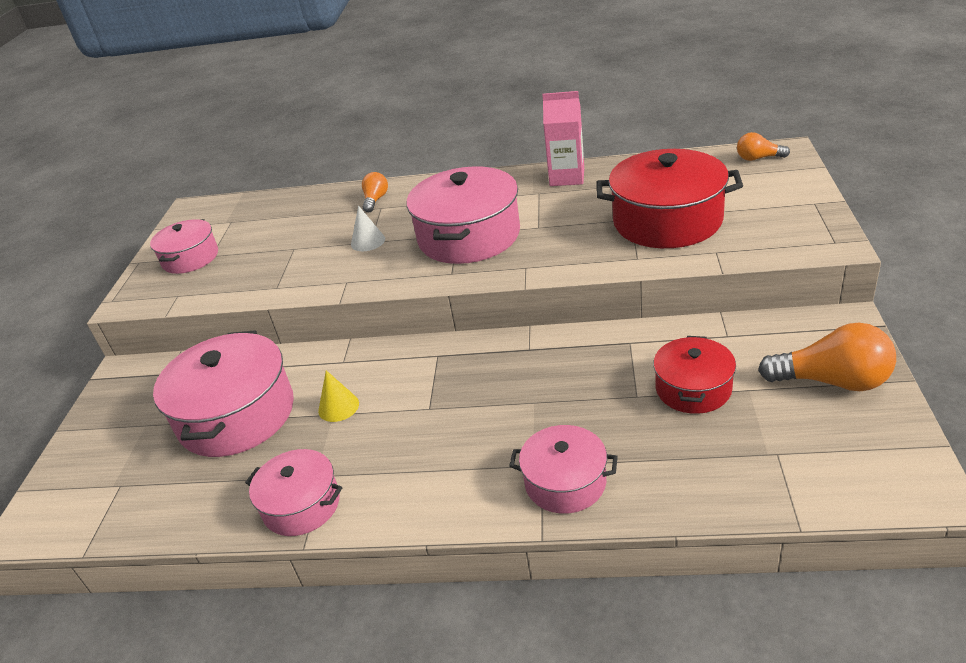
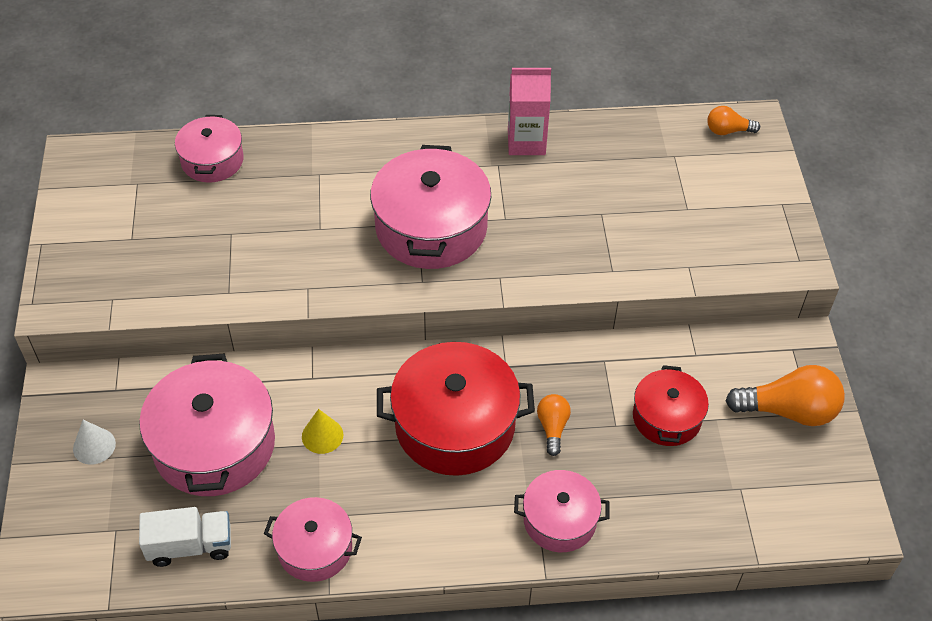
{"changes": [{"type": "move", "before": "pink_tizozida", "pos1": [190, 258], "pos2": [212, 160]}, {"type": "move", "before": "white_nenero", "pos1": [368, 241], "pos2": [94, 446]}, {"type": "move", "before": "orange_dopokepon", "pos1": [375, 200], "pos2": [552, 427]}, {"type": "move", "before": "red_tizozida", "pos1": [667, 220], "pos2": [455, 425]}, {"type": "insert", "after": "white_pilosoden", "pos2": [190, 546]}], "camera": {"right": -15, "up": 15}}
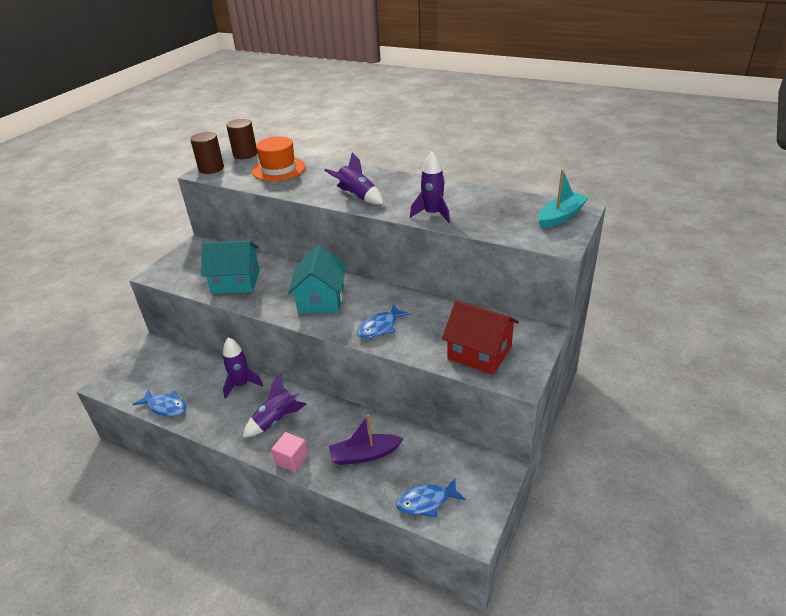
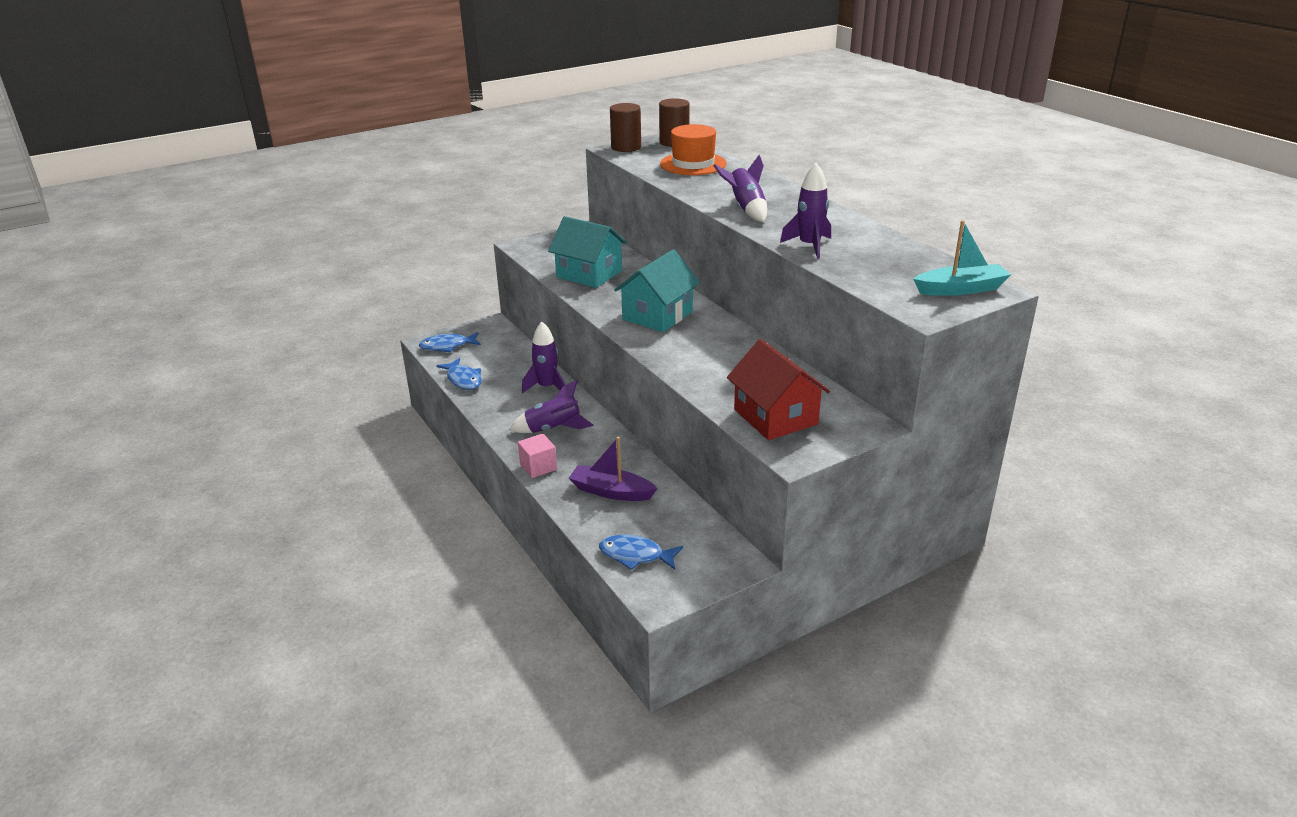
{"changes": [{"type": "move", "before": "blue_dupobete", "pos1": [380, 327], "pos2": [447, 346]}], "camera": {"right": 30, "up": -5}}
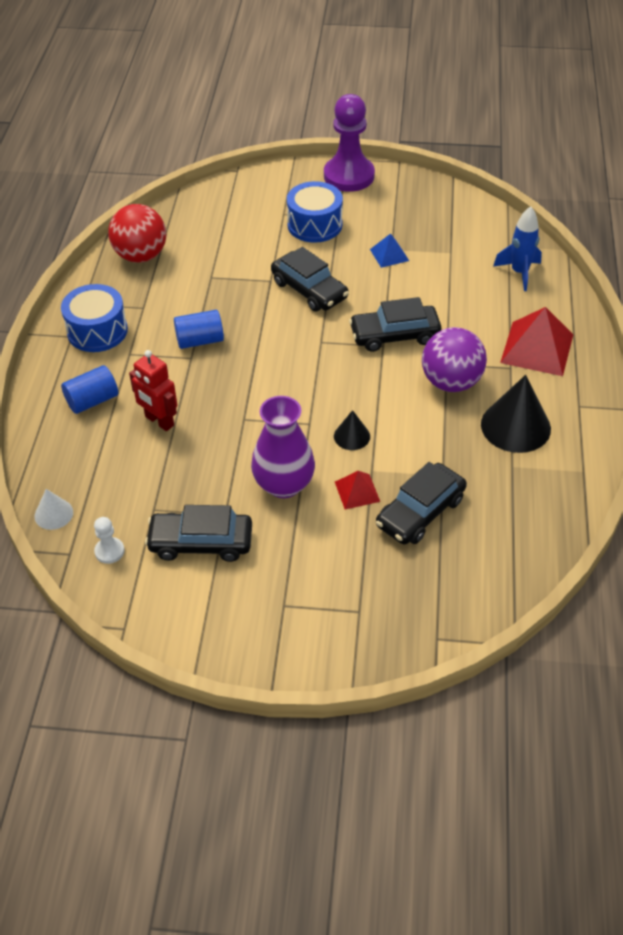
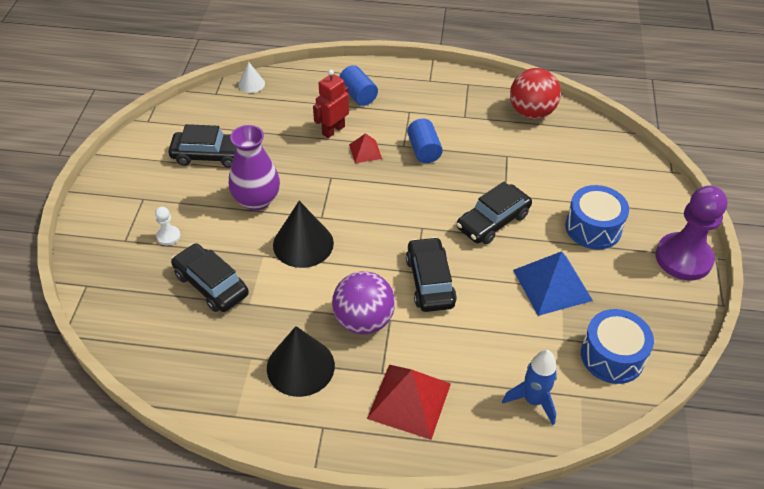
{"changes": [{"type": "move", "before": "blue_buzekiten", "pos1": [97, 331], "pos2": [612, 356]}, {"type": "move", "before": "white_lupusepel", "pos1": [109, 551], "pos2": [168, 236]}, {"type": "rotate", "before": "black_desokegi", "pos1": [201, 543], "pos2": [210, 155], "turn": 90}, {"type": "resize", "before": "black_nenero", "pos1": [352, 436], "pos2": [303, 244], "scale": 1.91}, {"type": "move", "before": "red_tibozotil", "pos1": [357, 491], "pos2": [365, 151]}, {"type": "resize", "before": "blue_tibozotil", "pos1": [389, 255], "pos2": [552, 285], "scale": 1.88}], "camera": {"right": 90, "up": 0}}
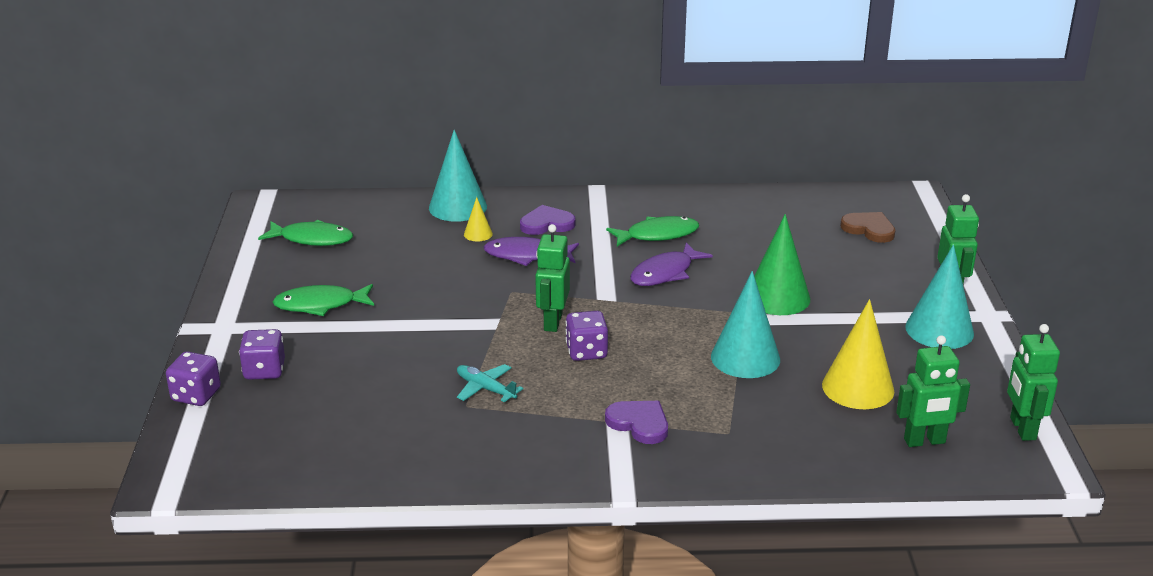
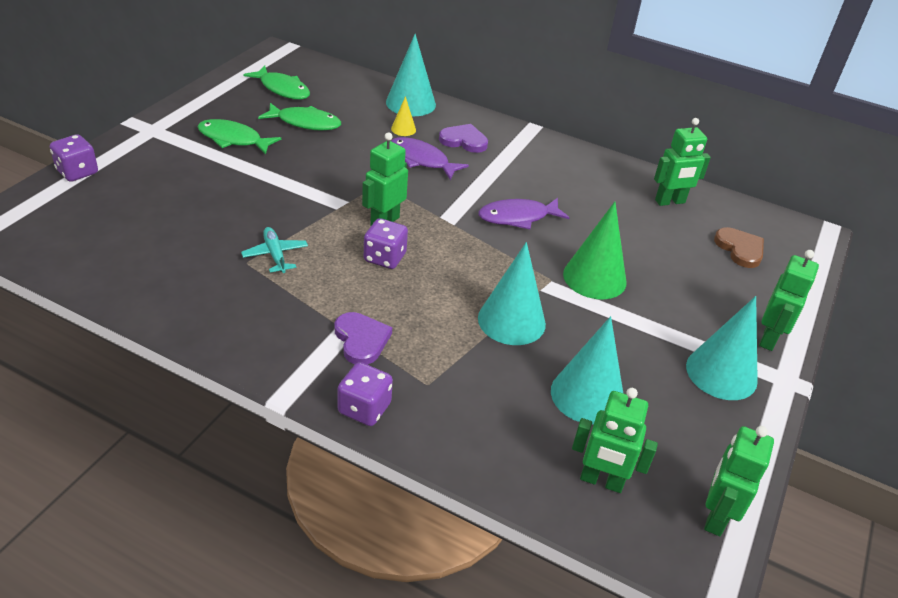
{"changes": [{"type": "move", "before": "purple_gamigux", "pos1": [264, 370], "pos2": [364, 408]}, {"type": "move", "before": "green_dupobete", "pos1": [658, 235], "pos2": [305, 123]}, {"type": "recolor", "before": "yellow_nenero", "after": "turquoise_nenero", "pos1": [858, 387], "pos2": [587, 395]}, {"type": "insert", "after": "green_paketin", "pos2": [670, 202]}], "camera": {"right": 25, "up": 10}}
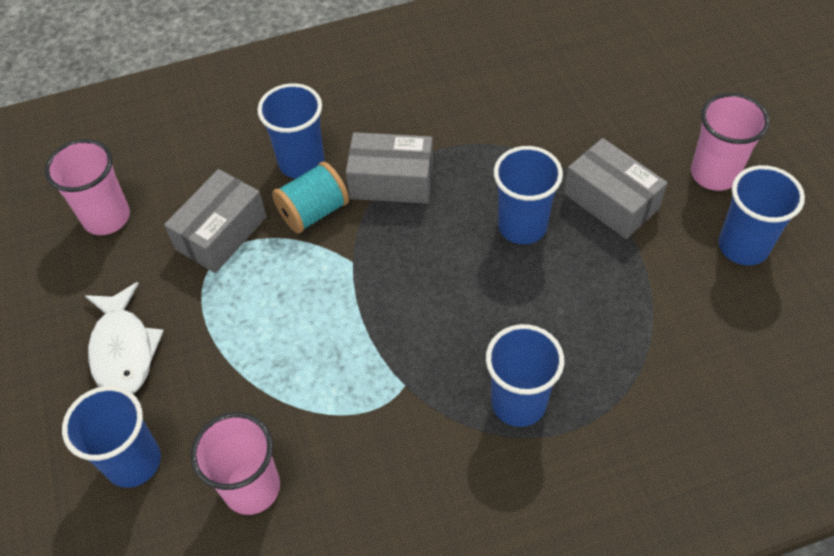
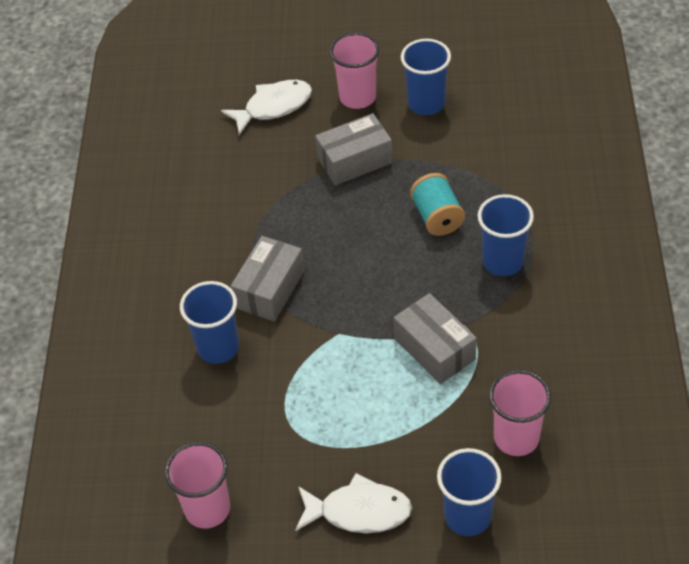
{"changes": [{"type": "move", "before": "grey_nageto", "pos1": [221, 233], "pos2": [435, 349]}, {"type": "move", "before": "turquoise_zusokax", "pos1": [313, 212], "pos2": [437, 217]}, {"type": "delete", "before": "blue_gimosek", "pos1": [522, 226]}, {"type": "insert", "after": "white_dupobete", "pos2": [273, 107]}], "camera": {"right": -70, "up": -5}}
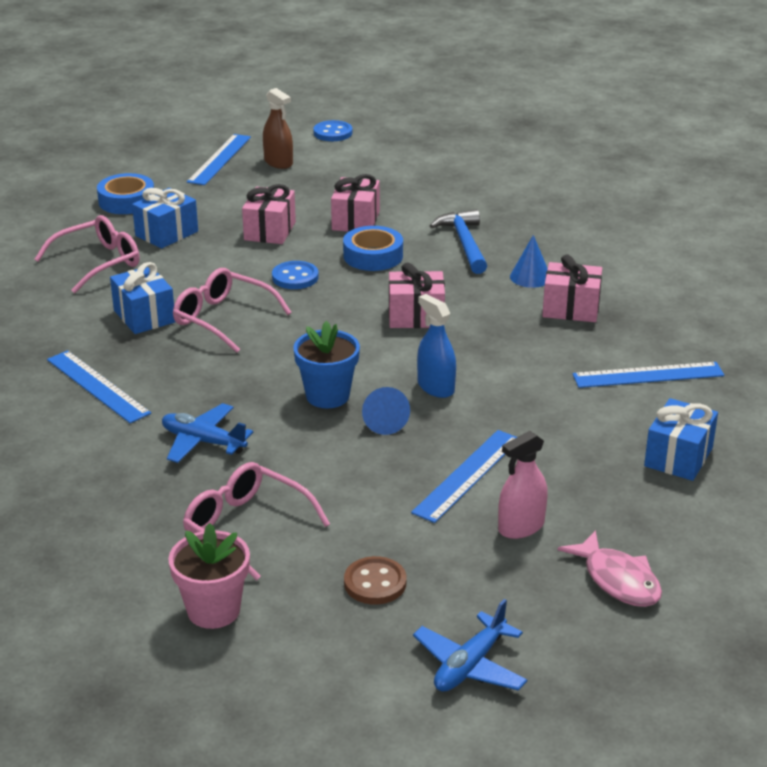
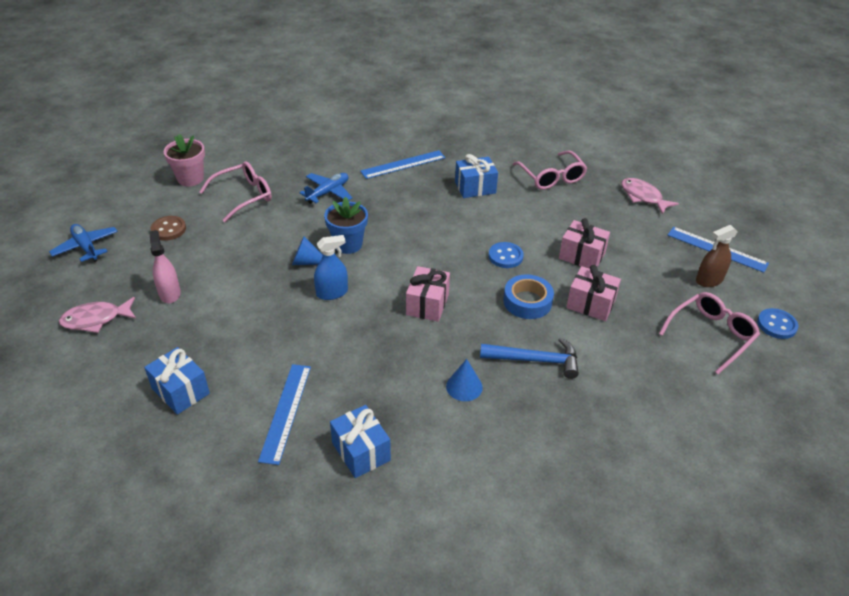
{"changes": [{"type": "replace", "before": "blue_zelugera", "after": "pink_dupobete", "pos1": [126, 201], "pos2": [643, 197]}, {"type": "move", "before": "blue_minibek", "pos1": [166, 233], "pos2": [361, 451]}, {"type": "move", "before": "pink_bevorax", "pos1": [223, 319], "pos2": [711, 335]}, {"type": "delete", "before": "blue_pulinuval", "pos1": [467, 475]}, {"type": "delete", "before": "pink_minibek", "pos1": [571, 309]}], "camera": {"right": 105, "up": 10}}
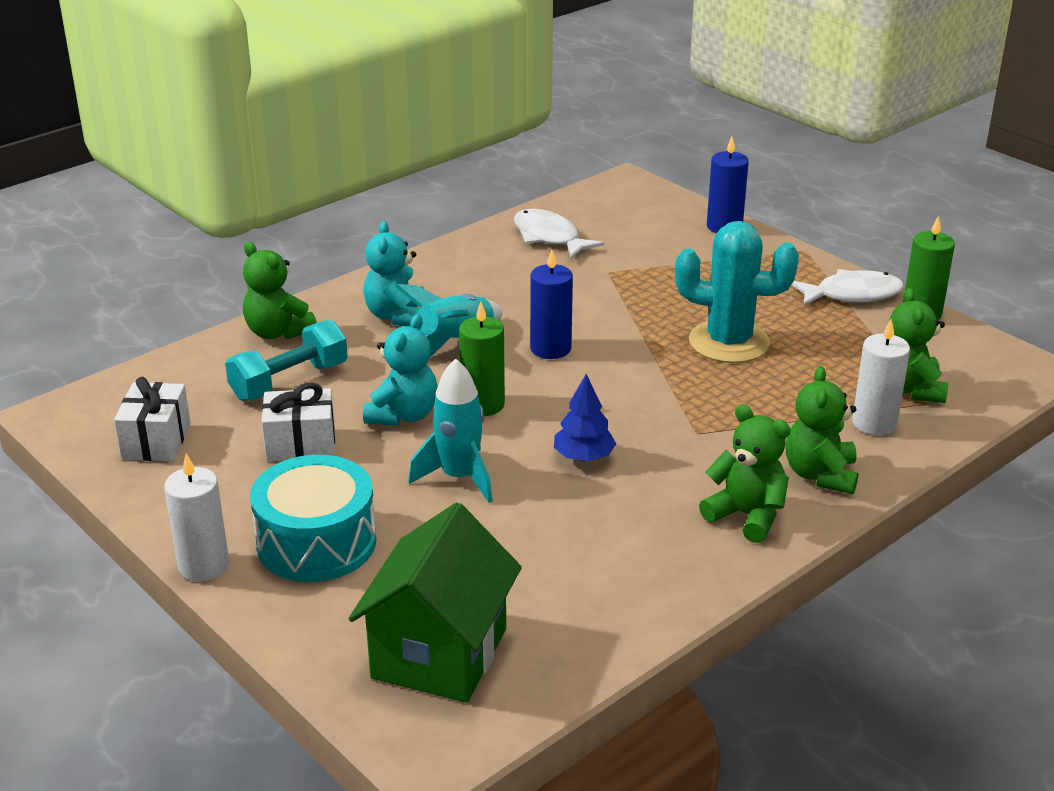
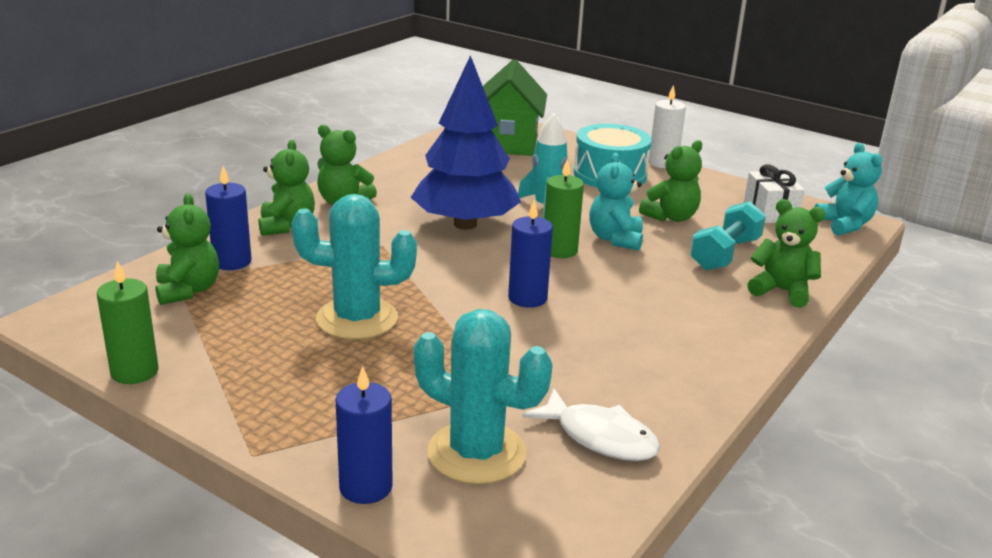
{"changes": [{"type": "replace", "before": "white_minibek", "after": "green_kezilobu", "pos1": [301, 444], "pos2": [671, 217]}, {"type": "move", "before": "turquoise_kezilobu", "pos1": [397, 316], "pos2": [844, 225]}, {"type": "delete", "before": "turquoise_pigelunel", "pos1": [455, 342]}, {"type": "resize", "before": "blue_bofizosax", "pos1": [583, 457], "pos2": [465, 224], "scale": 2.3}, {"type": "delete", "before": "white_dupobete", "pos1": [852, 294]}, {"type": "recolor", "before": "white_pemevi", "after": "blue_pemevi", "pos1": [874, 423], "pos2": [232, 262]}, {"type": "insert", "after": "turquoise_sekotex", "pos2": [476, 453]}], "camera": {"right": 165, "up": -5}}
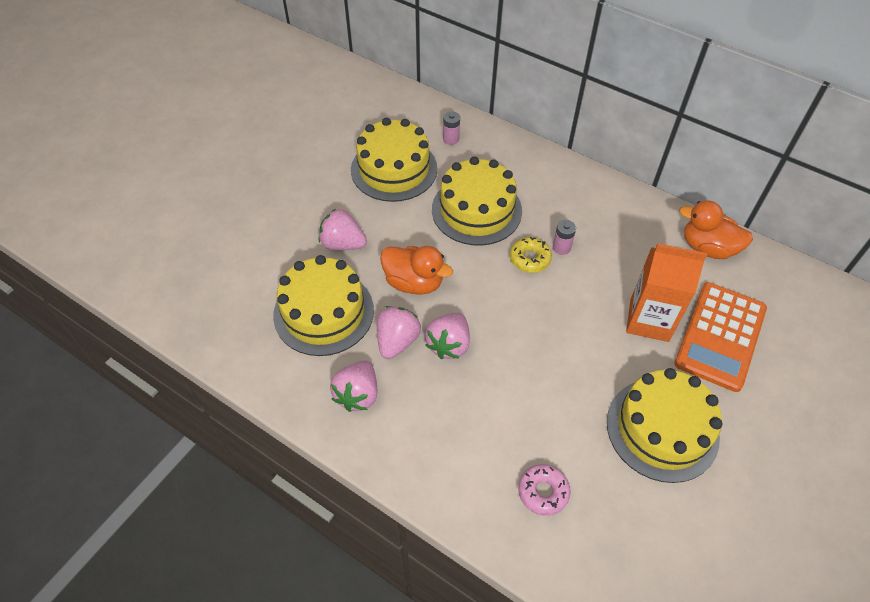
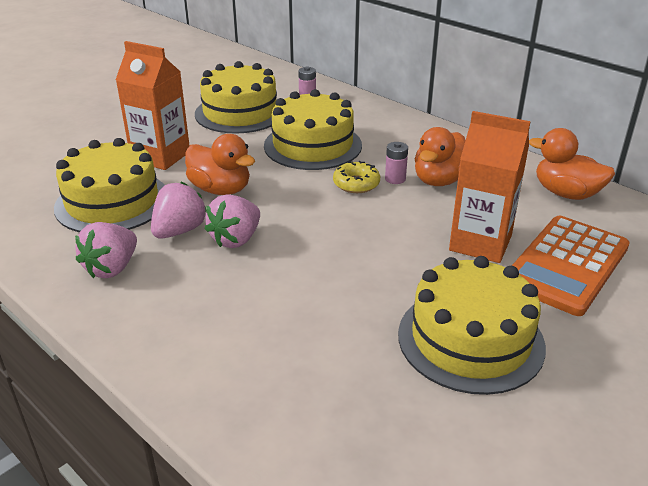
{"changes": [{"type": "replace", "before": "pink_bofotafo", "after": "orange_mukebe", "pos1": [343, 244], "pos2": [160, 156]}, {"type": "delete", "before": "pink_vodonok", "pos1": [543, 492]}, {"type": "insert", "after": "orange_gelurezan", "pos2": [439, 180]}], "camera": {"right": 10, "up": -20}}
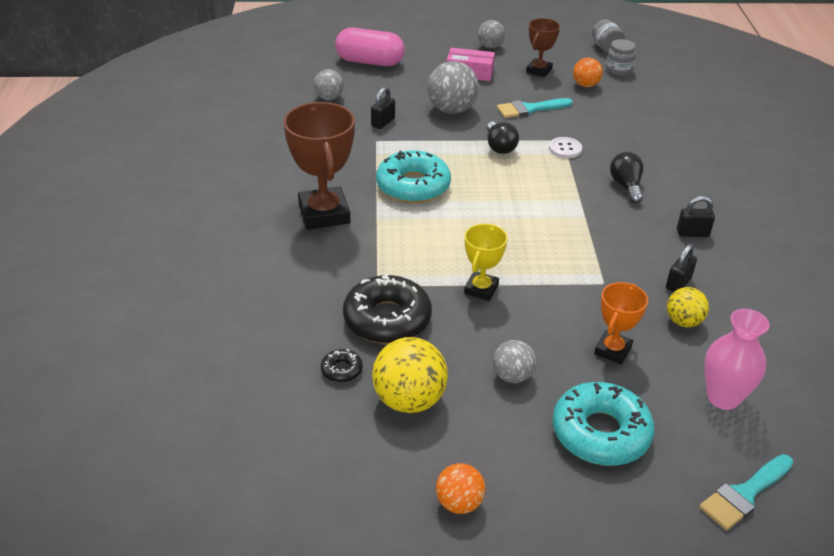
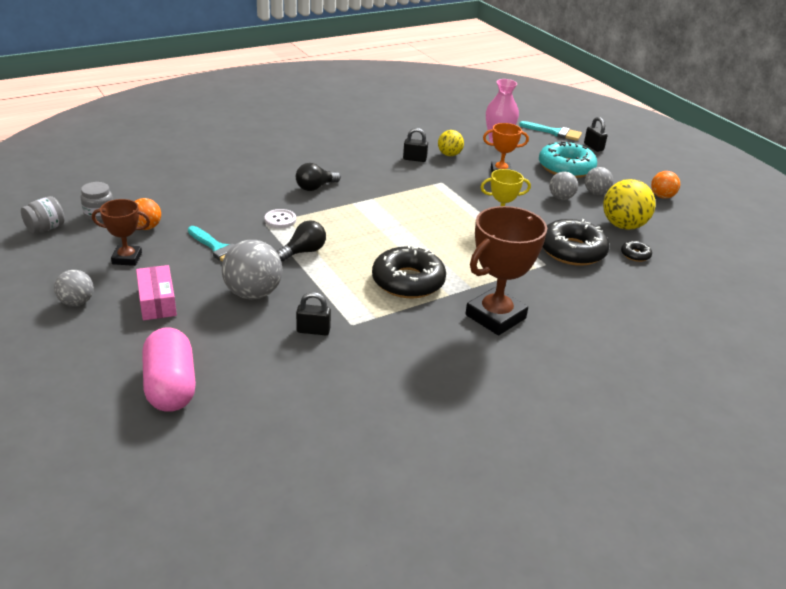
{"changes": [{"type": "move", "before": "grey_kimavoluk", "pos1": [329, 97], "pos2": [596, 193]}, {"type": "recolor", "before": "turquoise_vodonok", "after": "black_vodonok", "pos1": [413, 186], "pos2": [408, 281]}, {"type": "move", "before": "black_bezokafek", "pos1": [692, 233], "pos2": [593, 147]}], "camera": {"right": -120, "up": -5}}
